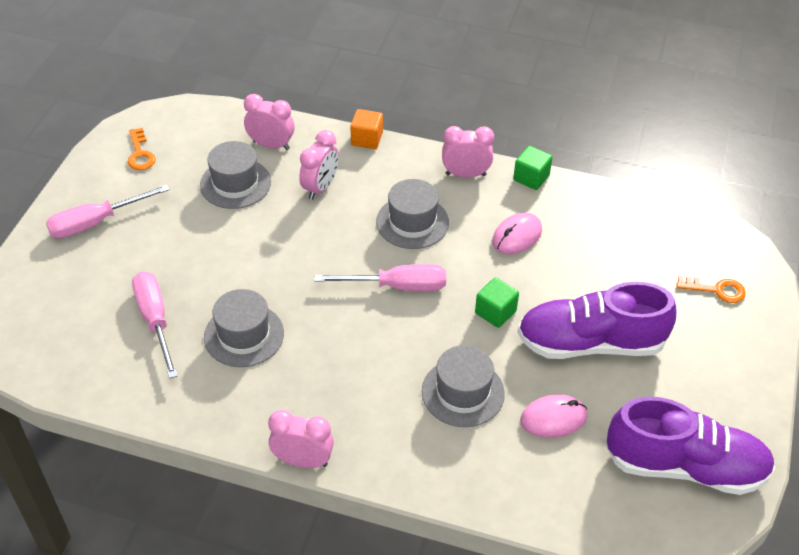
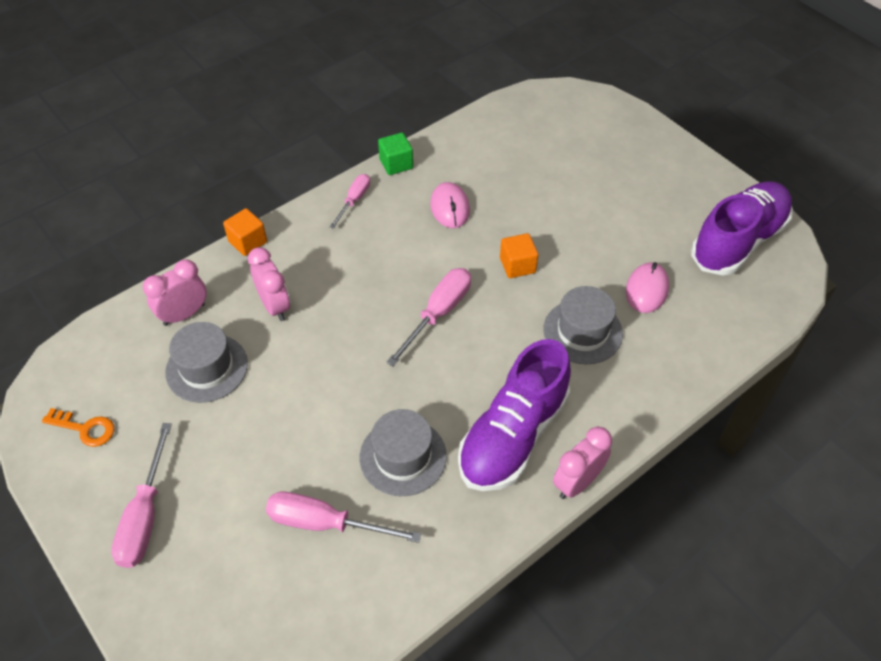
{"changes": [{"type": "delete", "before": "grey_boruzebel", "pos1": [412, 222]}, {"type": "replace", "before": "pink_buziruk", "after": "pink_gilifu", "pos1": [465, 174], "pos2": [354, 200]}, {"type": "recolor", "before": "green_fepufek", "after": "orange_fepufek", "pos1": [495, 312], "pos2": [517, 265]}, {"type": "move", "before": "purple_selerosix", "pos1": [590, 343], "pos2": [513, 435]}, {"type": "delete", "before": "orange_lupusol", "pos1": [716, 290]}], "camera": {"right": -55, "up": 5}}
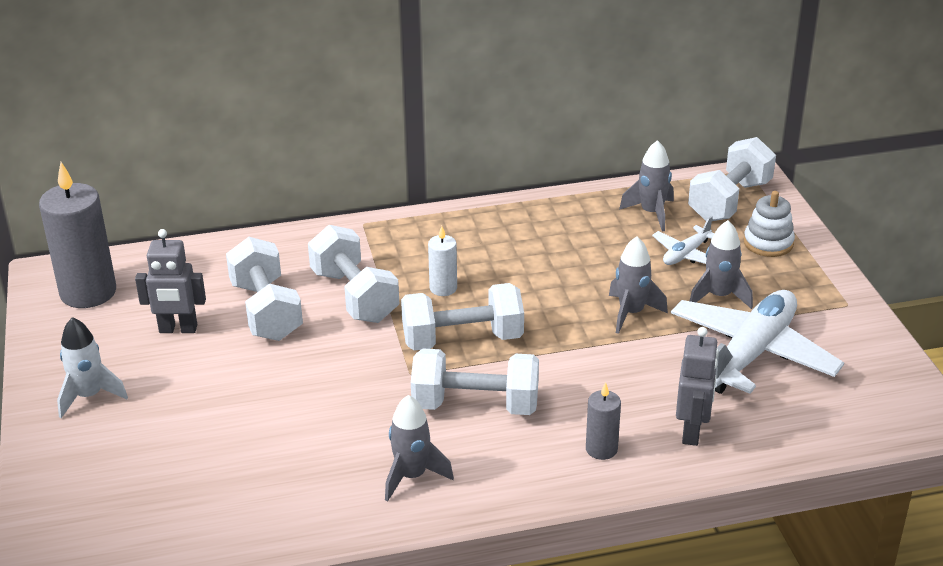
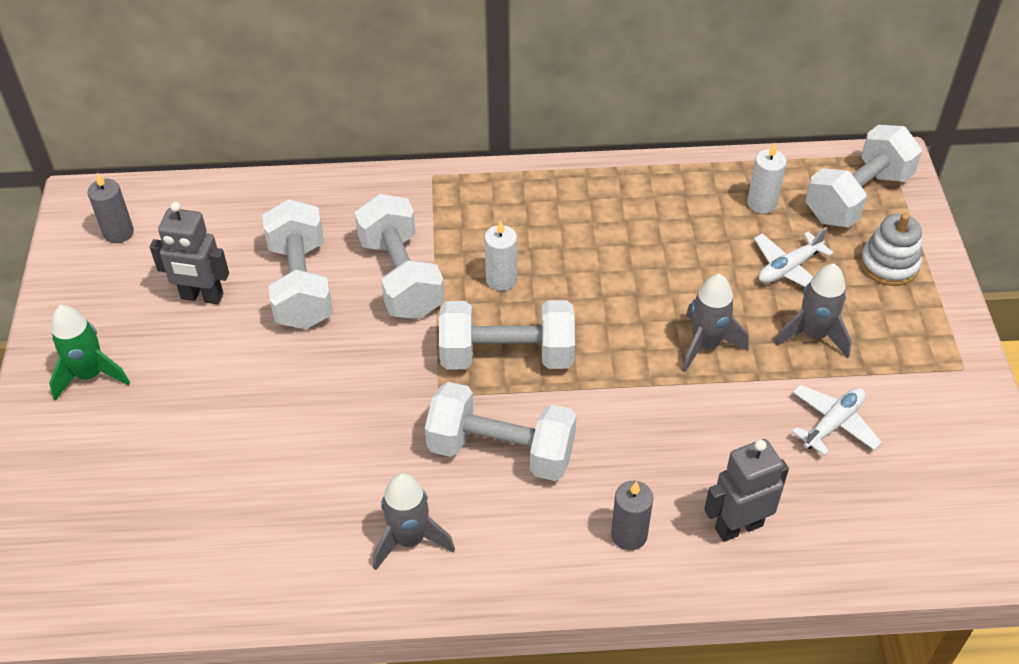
{"changes": [{"type": "resize", "before": "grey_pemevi", "pos1": [88, 292], "pos2": [118, 232], "scale": 0.5}, {"type": "recolor", "before": "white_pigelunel", "after": "green_pigelunel", "pos1": [89, 396], "pos2": [90, 375]}, {"type": "replace", "before": "grey_pigelunel", "after": "white_pemevi", "pos1": [651, 213], "pos2": [762, 203]}, {"type": "resize", "before": "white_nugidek", "pos1": [751, 354], "pos2": [833, 424], "scale": 0.48}, {"type": "rotate", "before": "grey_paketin", "pos1": [692, 432], "pos2": [738, 526], "turn": -135}], "camera": {"right": 10, "up": 15}}
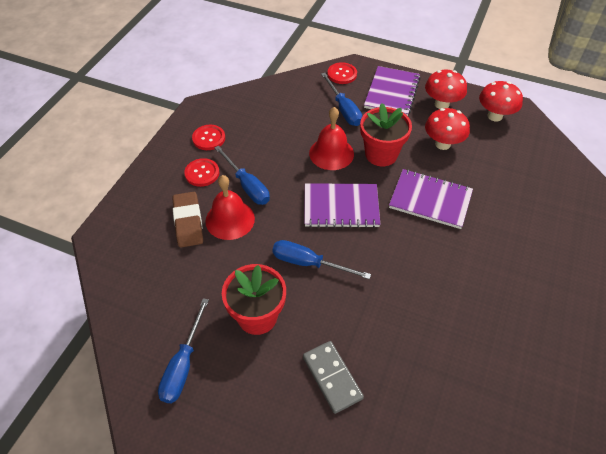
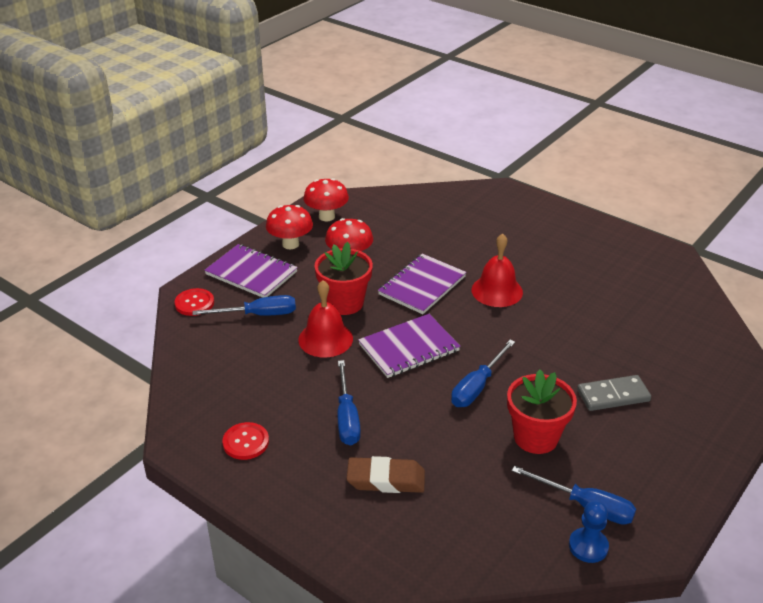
{"changes": [{"type": "delete", "before": "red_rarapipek", "pos1": [202, 173]}, {"type": "move", "before": "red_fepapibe", "pos1": [230, 219], "pos2": [497, 291]}, {"type": "rotate", "before": "blue_gilifu", "pos1": [247, 186], "pos2": [347, 417], "turn": 105}, {"type": "rotate", "before": "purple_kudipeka", "pos1": [341, 207], "pos2": [409, 348], "turn": 45}, {"type": "insert", "after": "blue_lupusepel", "pos2": [588, 546]}], "camera": {"right": -75, "up": -15}}
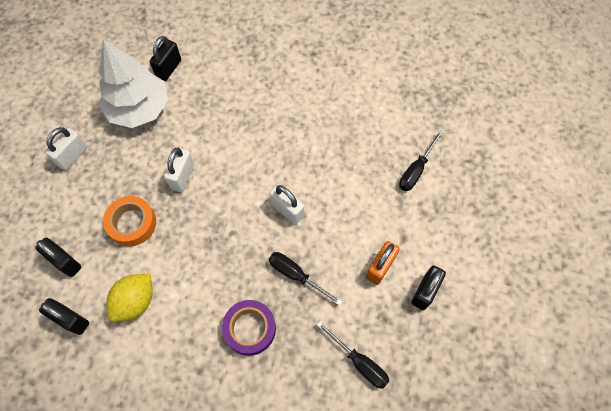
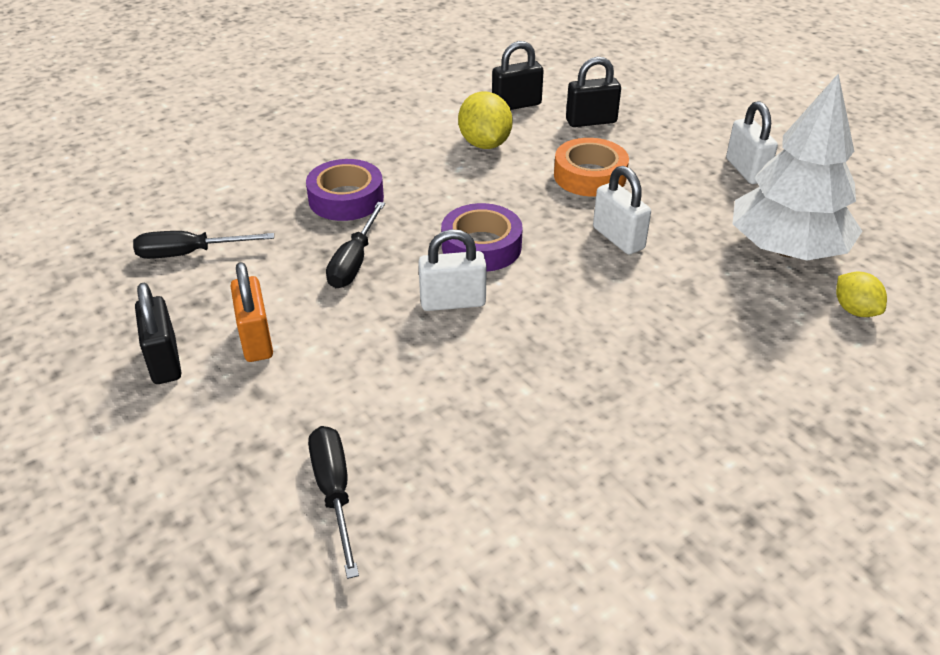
{"changes": [{"type": "replace", "before": "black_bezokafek", "after": "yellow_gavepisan", "pos1": [169, 68], "pos2": [855, 310]}, {"type": "rotate", "before": "black_gilifu", "pos1": [296, 275], "pos2": [354, 262], "turn": 120}, {"type": "insert", "after": "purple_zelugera", "pos2": [481, 246]}], "camera": {"right": 130, "up": -25}}
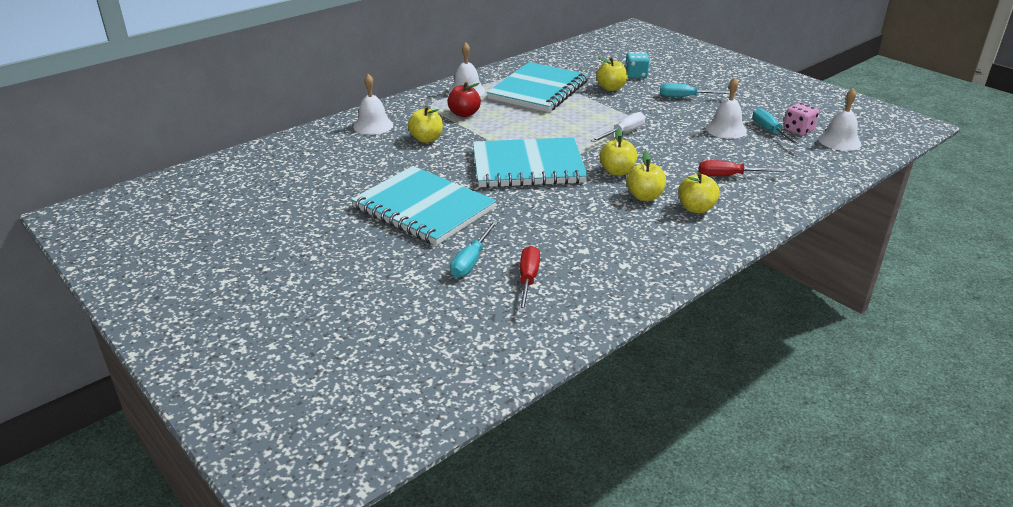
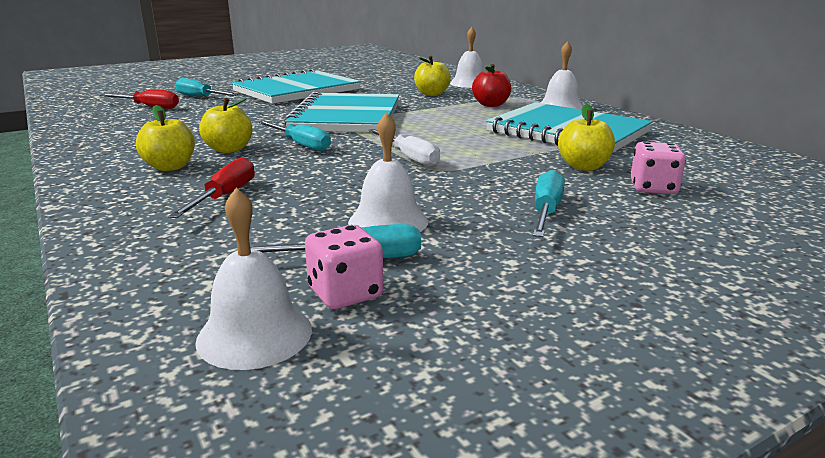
{"changes": [{"type": "replace", "before": "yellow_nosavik", "after": "turquoise_gilifu", "pos1": [617, 171], "pos2": [301, 145]}, {"type": "recolor", "before": "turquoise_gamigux", "after": "pink_gamigux", "pos1": [636, 75], "pos2": [653, 188]}], "camera": {"right": 100, "up": -10}}
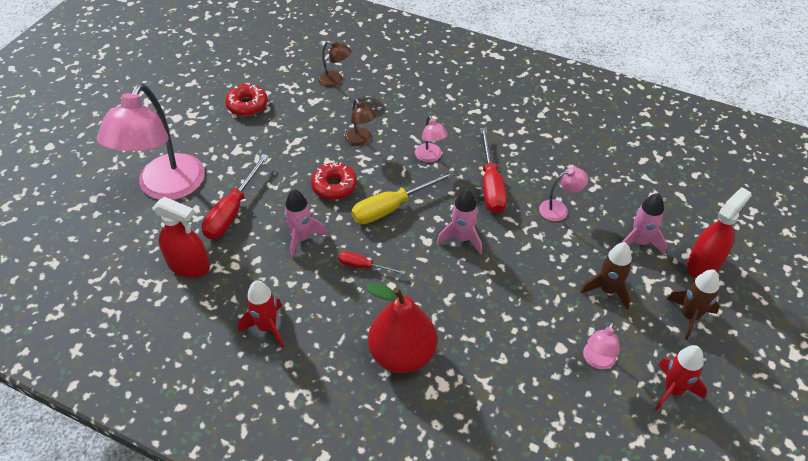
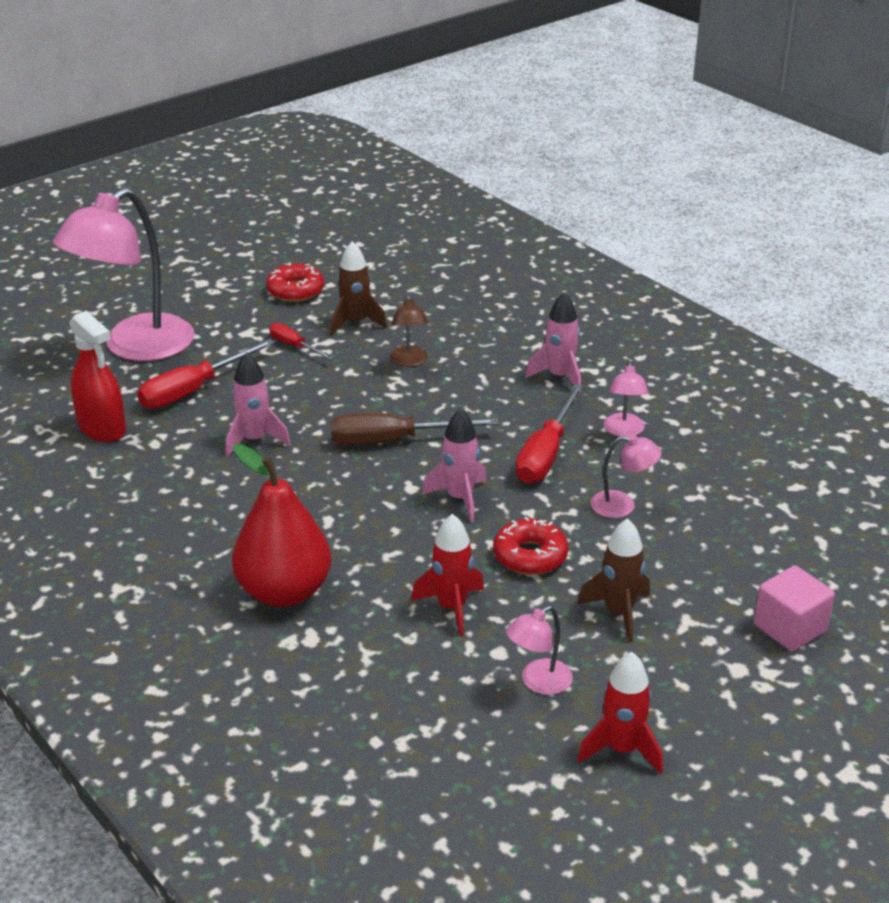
{"changes": [{"type": "move", "before": "red_pigelunel", "pos1": [267, 327], "pos2": [452, 608]}, {"type": "move", "before": "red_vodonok", "pos1": [334, 186], "pos2": [530, 556]}, {"type": "delete", "before": "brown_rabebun", "pos1": [335, 80]}, {"type": "move", "before": "red_gilifu", "pos1": [363, 266], "pos2": [294, 346]}, {"type": "recolor", "before": "yellow_gilifu", "after": "brown_gilifu", "pos1": [392, 207], "pos2": [393, 441]}, {"type": "move", "before": "pink_rabebun", "pos1": [430, 157], "pos2": [624, 431]}, {"type": "move", "before": "pink_pigelunel", "pos1": [639, 242], "pos2": [559, 377]}, {"type": "move", "before": "brown_pigelunel", "pos1": [689, 316], "pos2": [355, 323]}, {"type": "replace", "before": "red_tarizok", "after": "pink_fepufek", "pos1": [703, 264], "pos2": [789, 628]}], "camera": {"right": 25, "up": -15}}
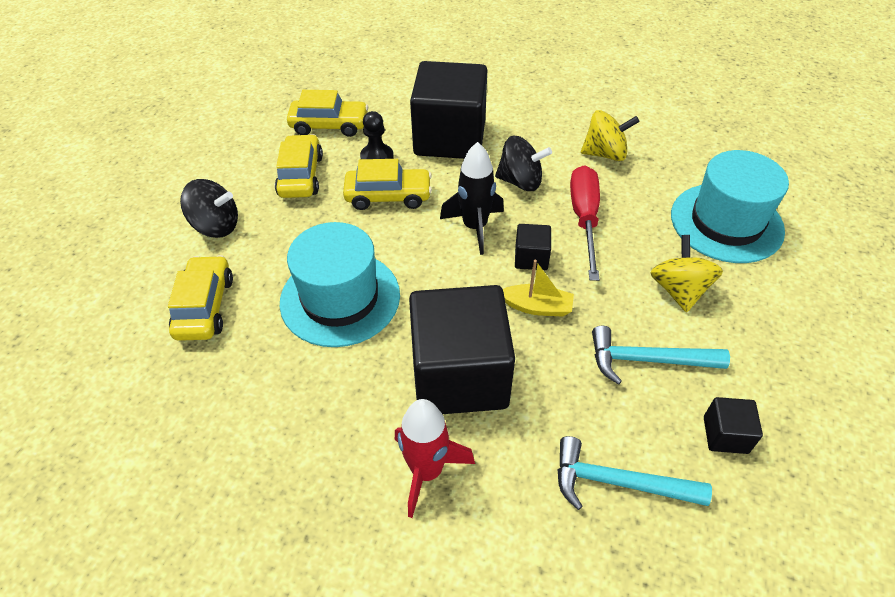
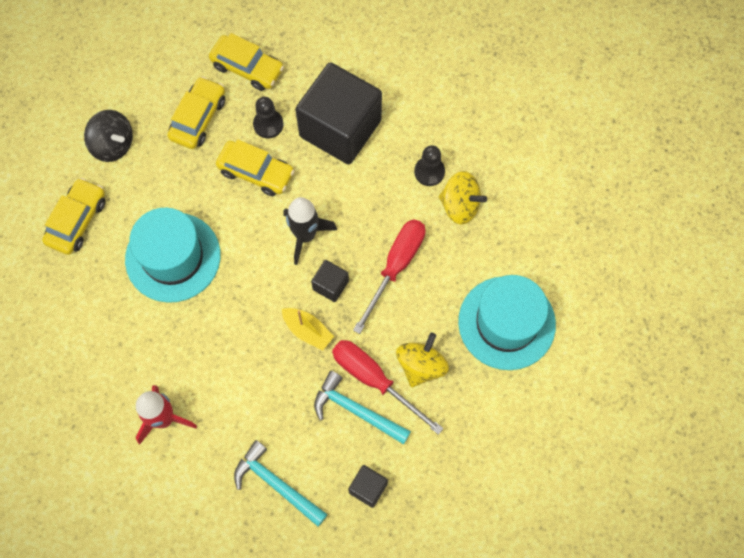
{"changes": [{"type": "delete", "before": "black_fepufek", "pos1": [459, 375]}, {"type": "delete", "before": "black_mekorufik", "pos1": [520, 181]}, {"type": "insert", "after": "red_gilifu", "pos2": [374, 380]}, {"type": "insert", "after": "black_lupusepel", "pos2": [429, 172]}], "camera": {"right": 25, "up": 20}}
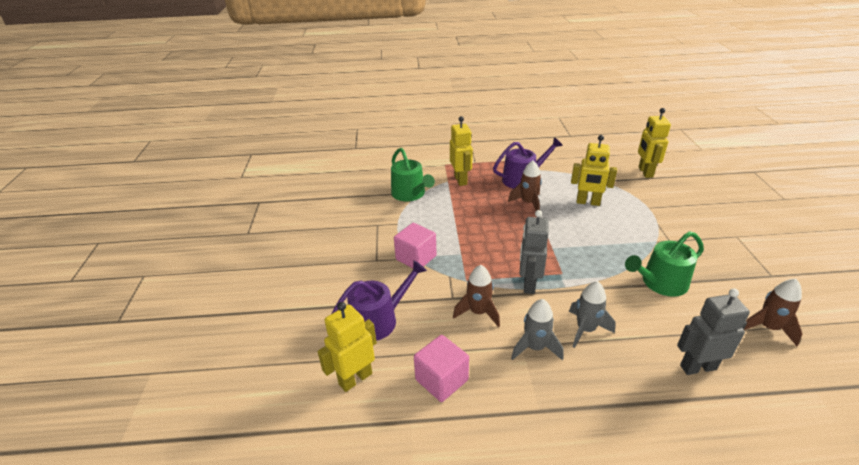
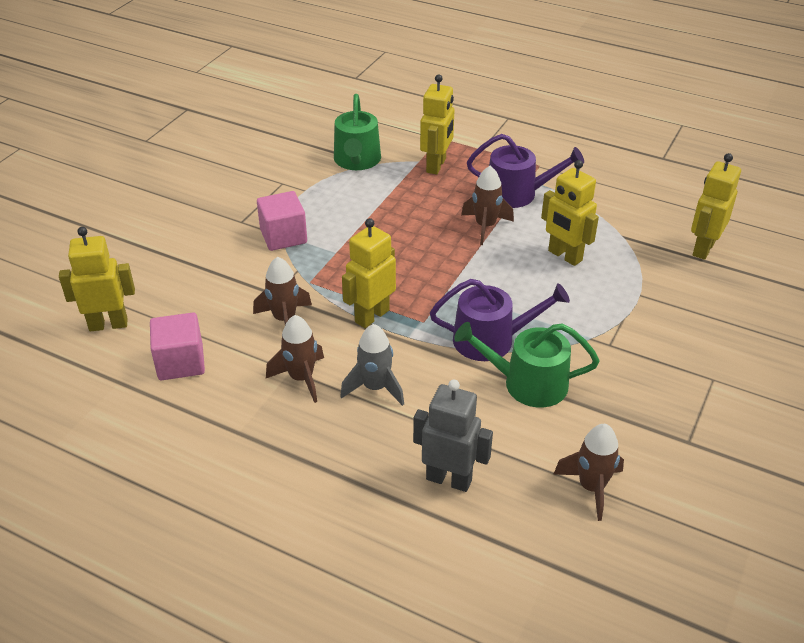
{"changes": [{"type": "move", "before": "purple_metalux", "pos1": [379, 320], "pos2": [491, 340]}, {"type": "recolor", "before": "grey_pigelunel", "after": "brown_pigelunel", "pos1": [535, 347], "pos2": [301, 378]}, {"type": "recolor", "before": "grey_paketin", "after": "yellow_paketin", "pos1": [529, 284], "pos2": [371, 316]}], "camera": {"right": 30, "up": 5}}
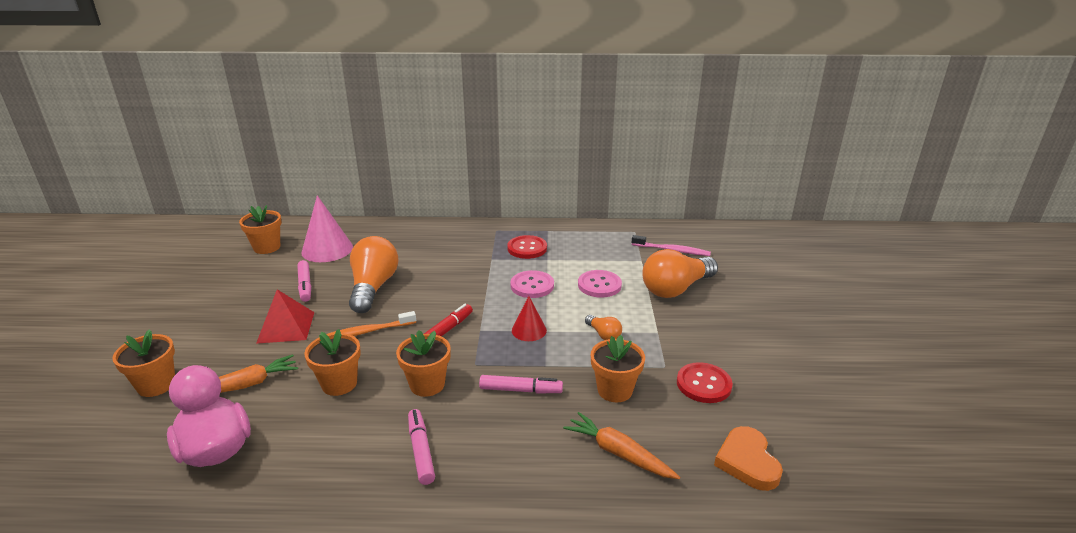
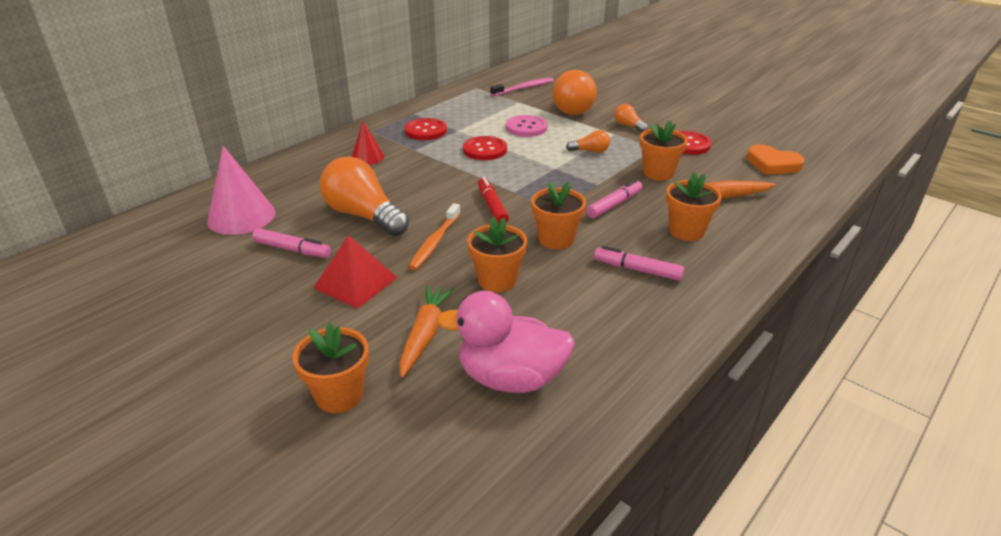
{"changes": [{"type": "move", "before": "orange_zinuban", "pos1": [267, 247], "pos2": [686, 231]}, {"type": "recolor", "before": "pink_rarapipek", "after": "red_rarapipek", "pos1": [532, 286], "pos2": [485, 150]}, {"type": "move", "before": "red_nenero", "pos1": [529, 330], "pos2": [367, 157]}, {"type": "insert", "after": "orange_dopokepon", "pos2": [628, 126]}], "camera": {"right": -50, "up": 5}}
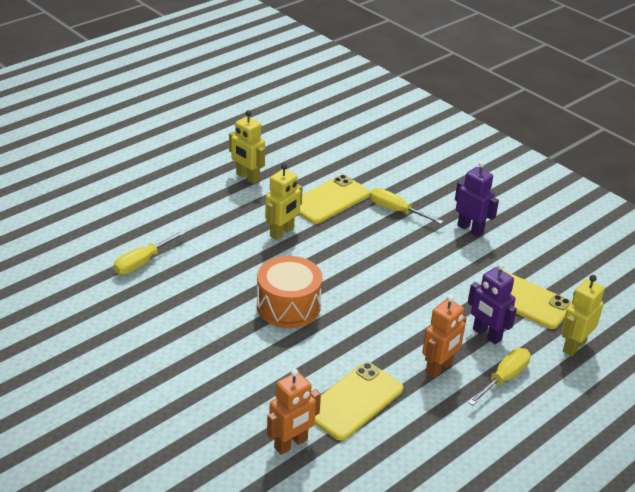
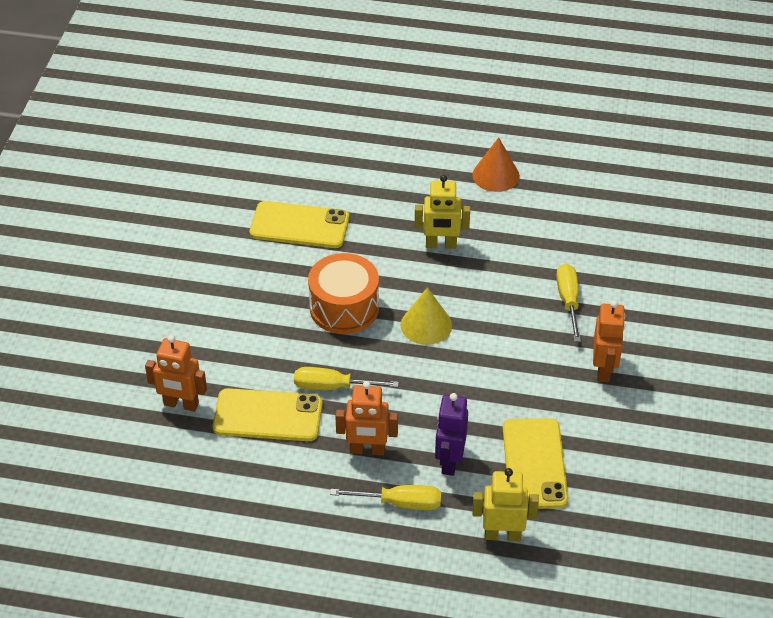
{"changes": [{"type": "move", "before": "yellow_gilifu", "pos1": [142, 262], "pos2": [332, 387]}, {"type": "replace", "before": "yellow_paketin", "after": "orange_nenero", "pos1": [247, 177], "pos2": [496, 175]}, {"type": "move", "before": "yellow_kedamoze", "pos1": [329, 200], "pos2": [299, 225]}, {"type": "recolor", "before": "purple_paketin", "after": "orange_paketin", "pos1": [470, 229], "pos2": [604, 369]}, {"type": "insert", "after": "yellow_nenero", "pos2": [426, 325]}], "camera": {"right": 55, "up": 10}}
